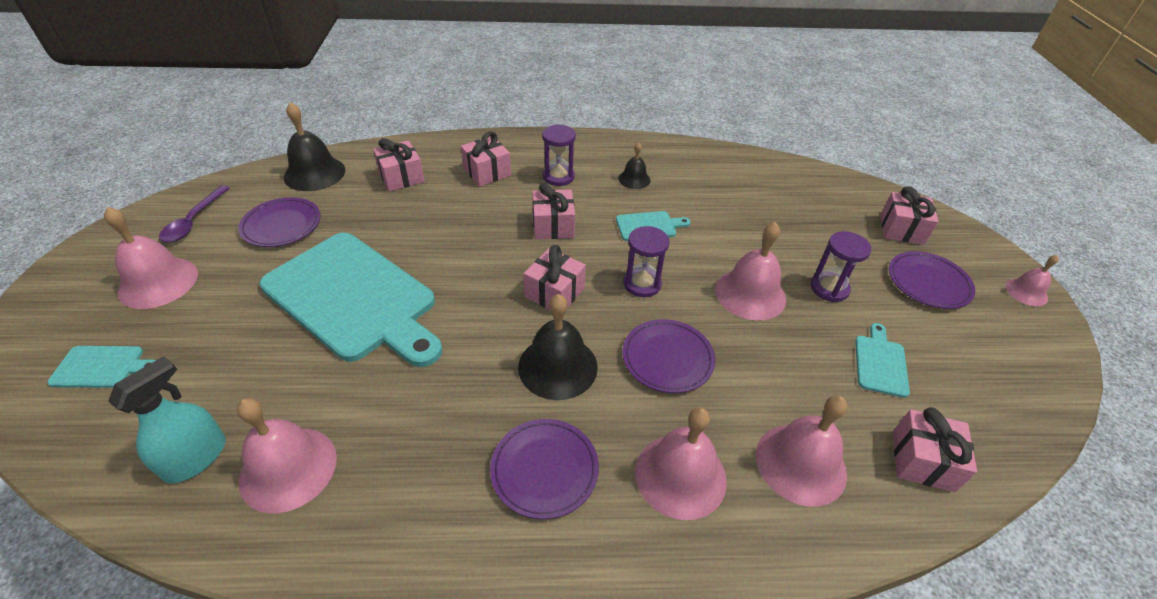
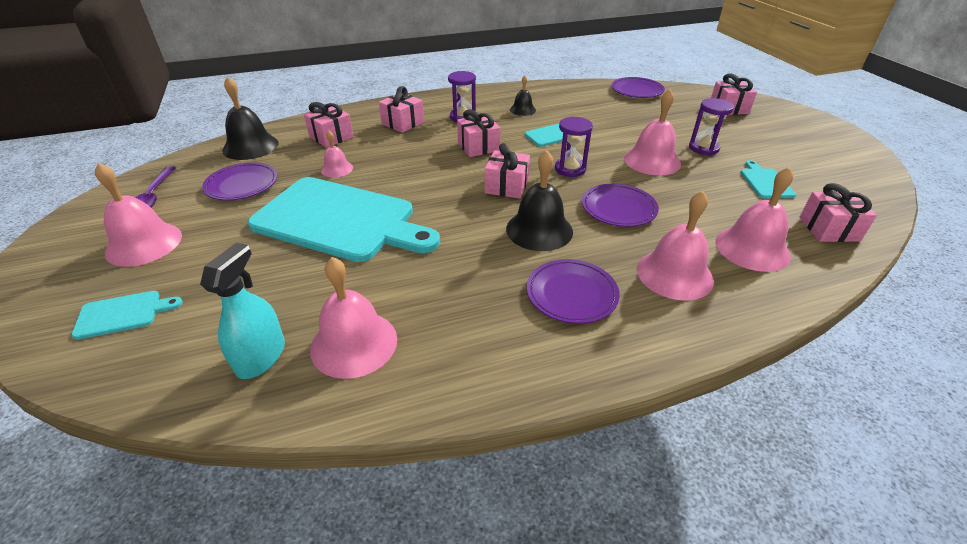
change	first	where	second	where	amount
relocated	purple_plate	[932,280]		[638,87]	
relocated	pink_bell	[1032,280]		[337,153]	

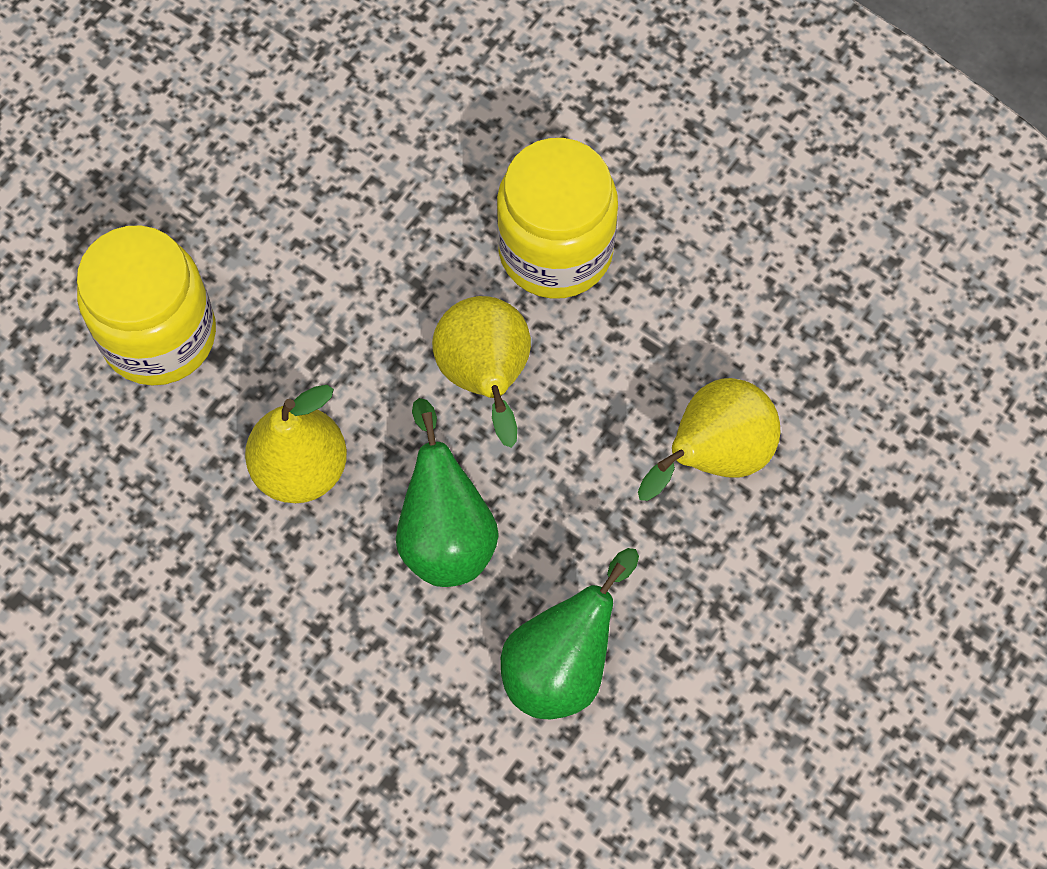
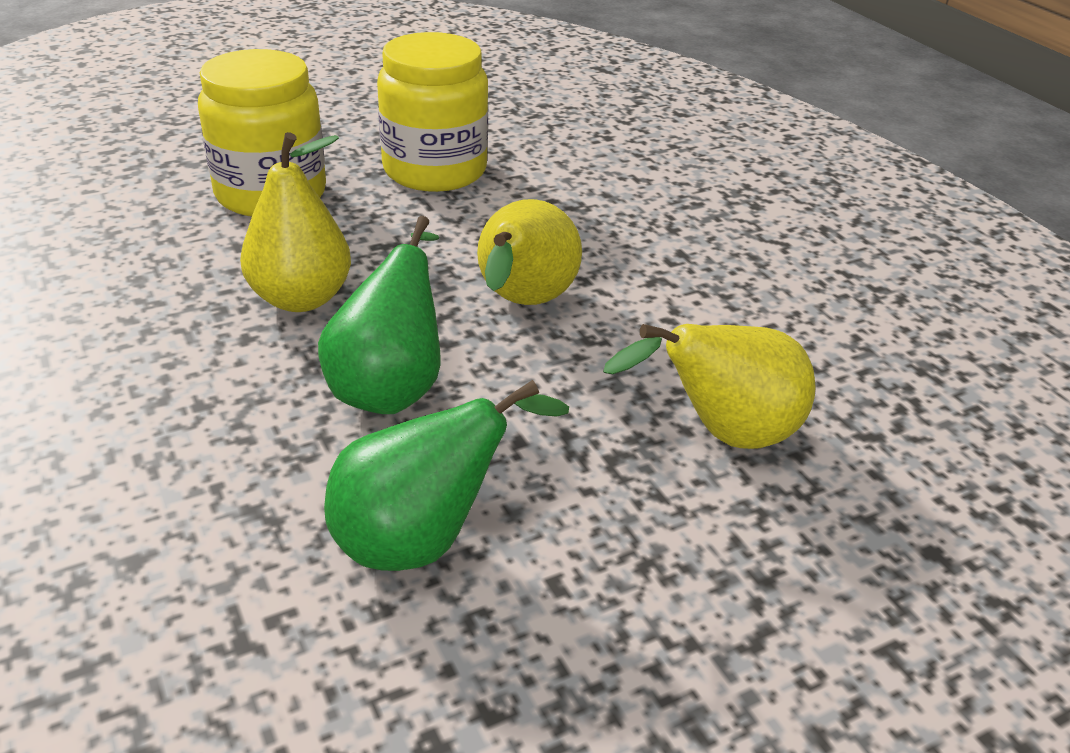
change	first	where	second	where	amount
relocated	yellow_jar	[557,218]		[432,112]	

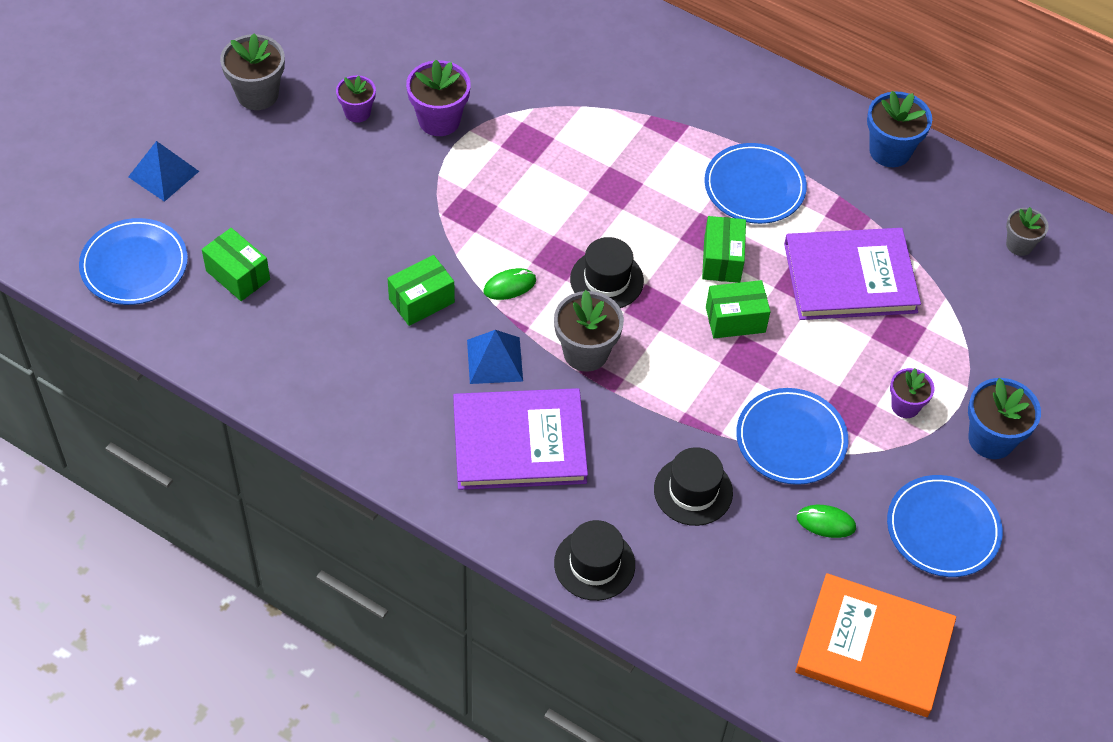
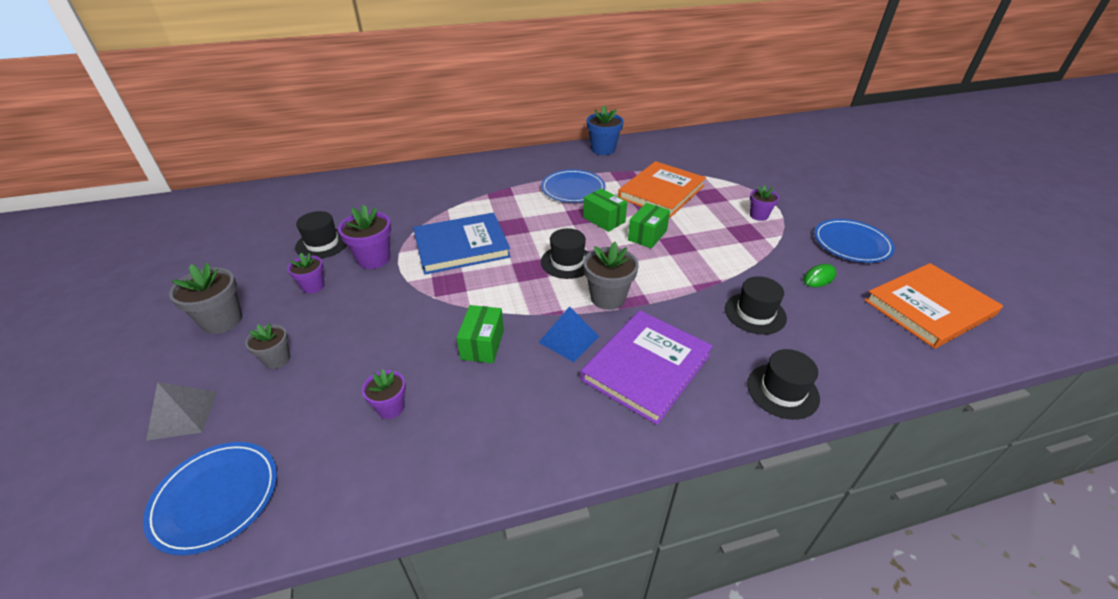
change	first	where	second	where	amount
colour	blue_pyramid	[163,171]	grey_pyramid	[181,411]	
missing	green_box	[236,264]			
missing	green_mouse	[509,284]			
missing	blue_plate	[792,436]			
colour	purple_book	[852,274]	orange_book	[662,189]	
missing	blue_flower_pot	[1004,418]			
relocated	grey_flower_pot	[1027,231]		[267,346]	
appeared			black_hat	[321,235]	
appeared			purple_flower_pot	[384,394]	
appeared			blue_book	[462,244]	

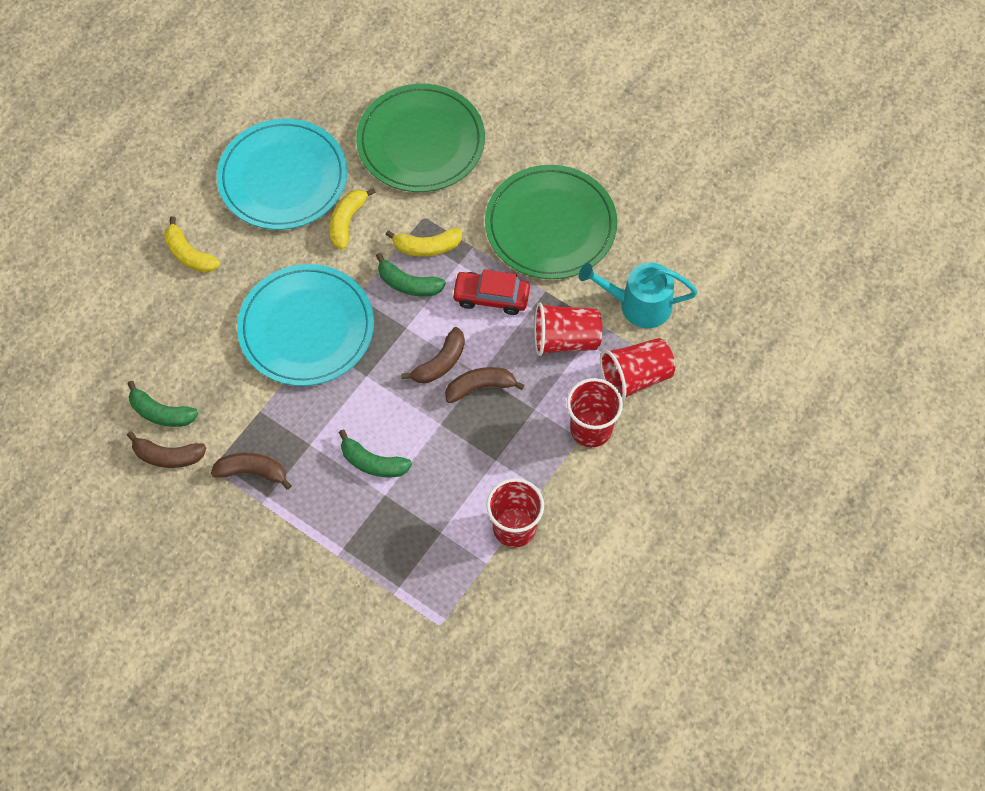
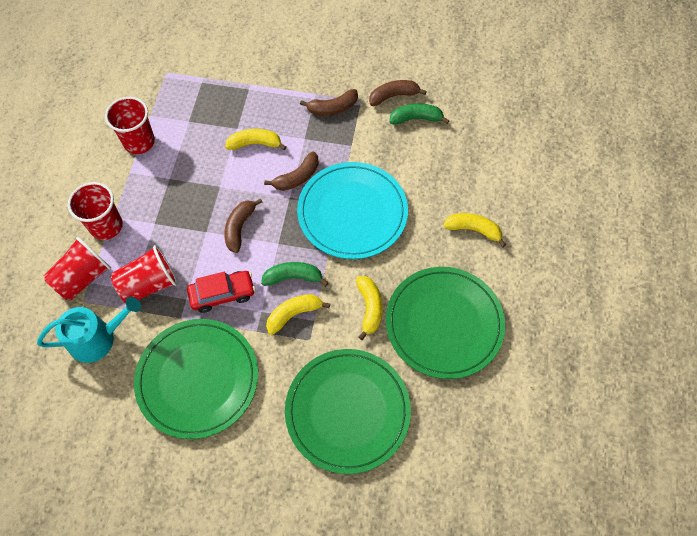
change	first	where	second	where	amount
colour	turquoise_plate	[282,174]	green_plate	[445,323]	
colour	green_banana	[375,453]	yellow_banana	[255,139]	
relocated	brown_banana	[484,385]		[291,171]	

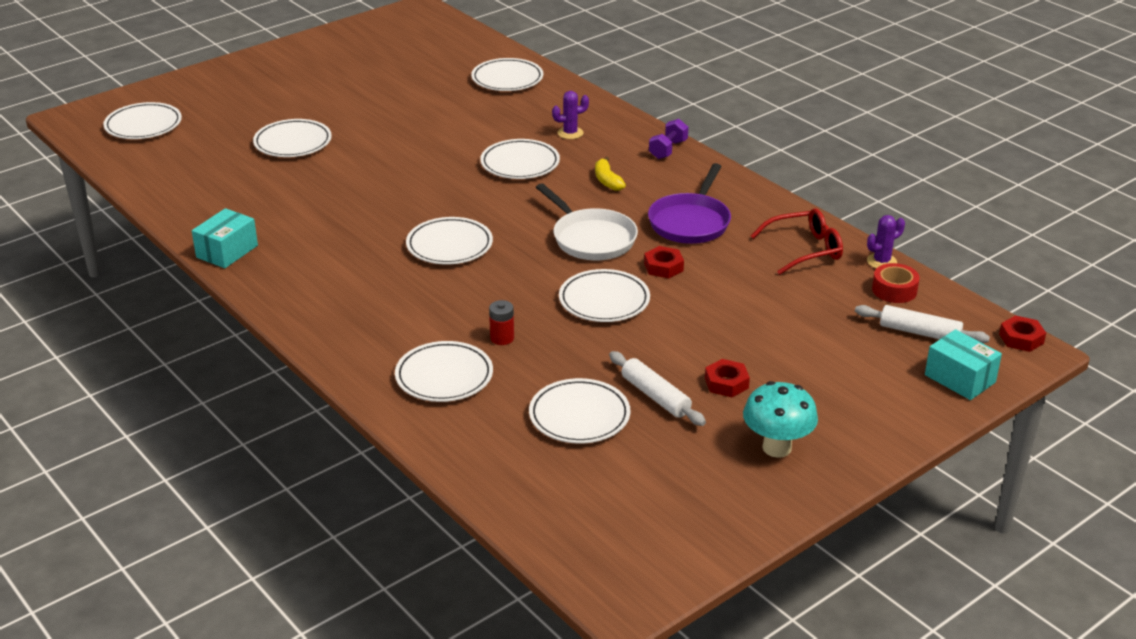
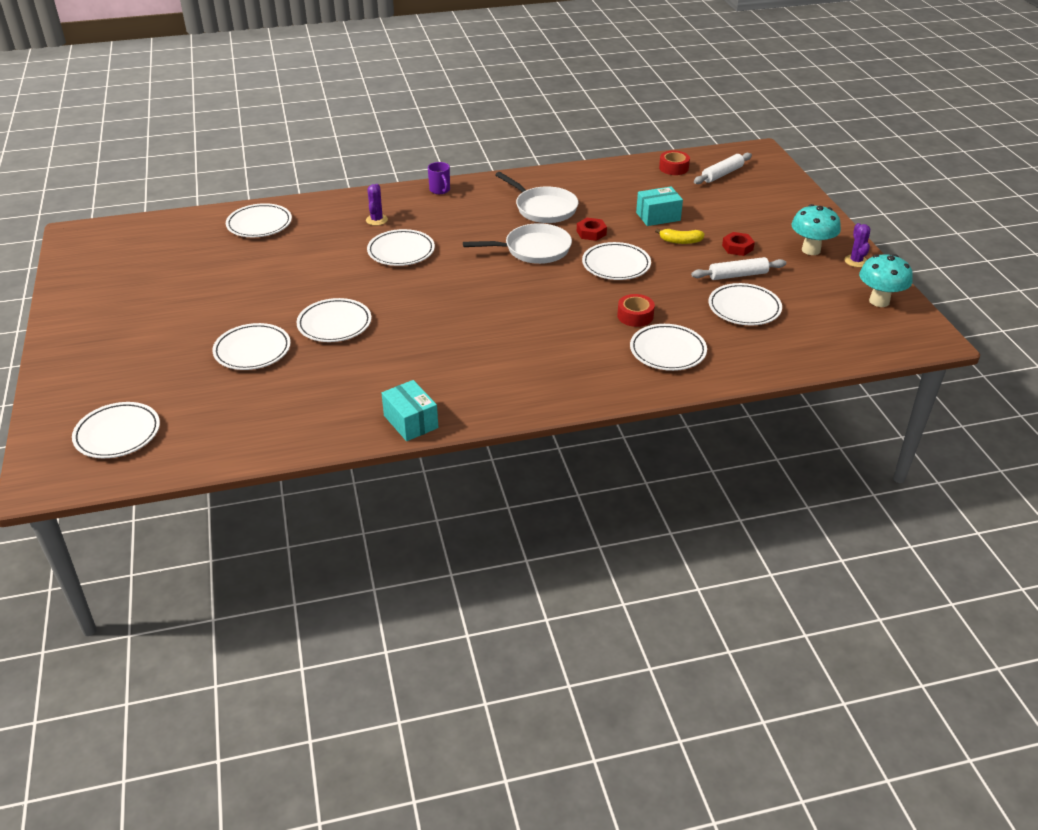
change	first	where	second	where	amount
relocated	white_plate	[449,241]		[334,320]	
exchanged	red_battery	[501,322]	red_tape	[636,310]	
relocated	yellow_banana	[610,174]		[680,236]	
colour	purple_pan	[689,203]	white_pan	[536,197]	
exchanged	purple_dumbbell	[668,139]	purple_mug	[439,178]	
missing	red_glasses	[797,241]			
relocated	purple_cactus	[886,241]		[857,245]	
relocated	turquoise_box	[963,364]		[659,206]	
missing	red_nut	[1022,333]			
appeared			turquoise_mushroom	[886,280]	

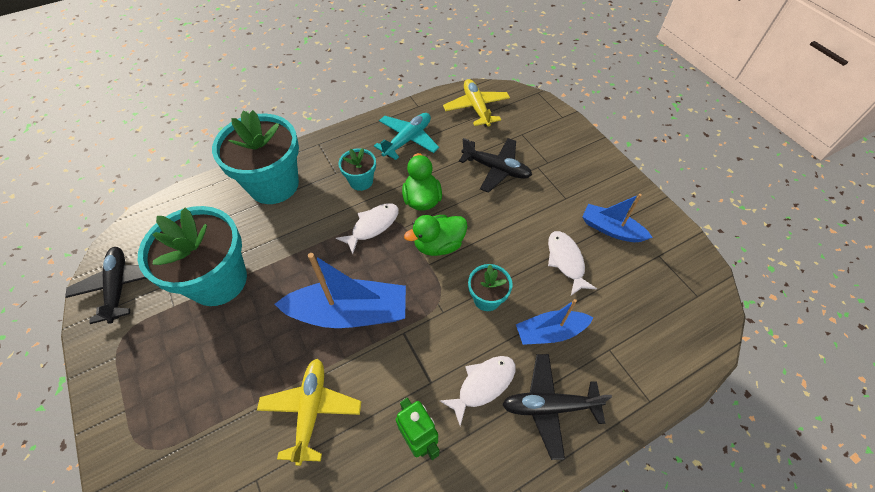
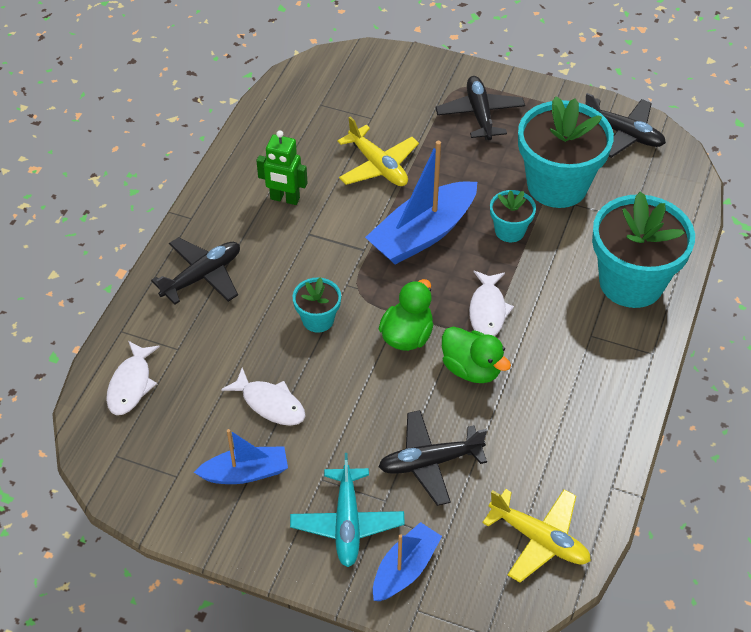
change	first	where	second	where	amount
relocated	turquoise_flower_pot	[357,169]		[513,216]	
relocated	turquoise_plane	[406,136]		[347,510]	
relocated	white_fish	[478,391]		[133,378]	
relocated	blue_boat	[555,322]		[407,561]	
appeared			black_plane	[480,108]	

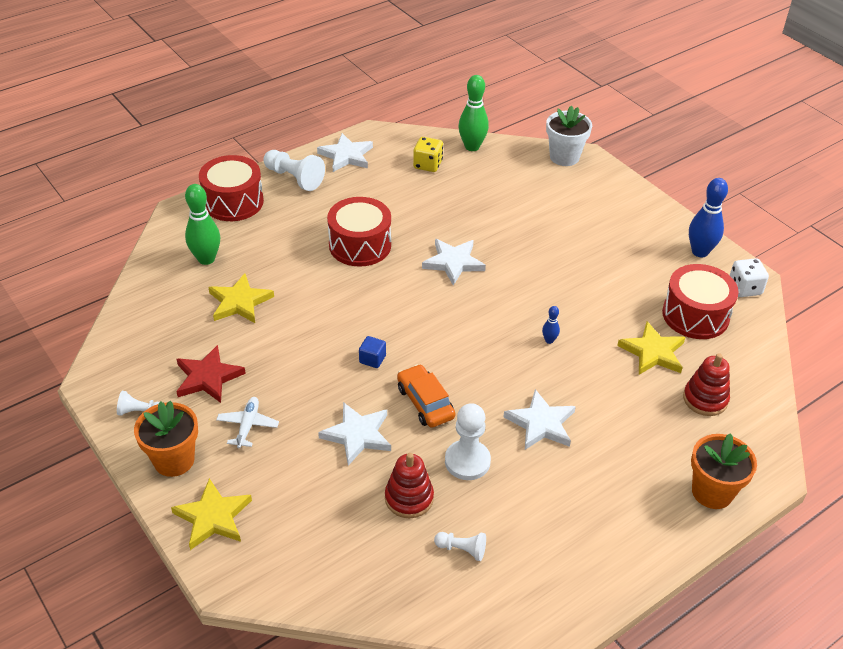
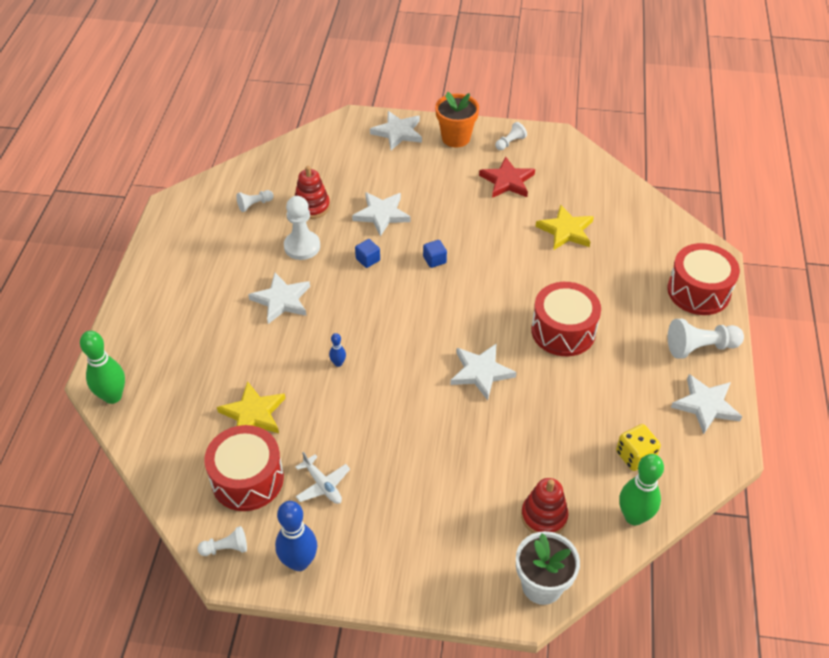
change	first	where	second	where	amount
colour	yellow_star	[211,514]	white_star	[396,130]	
relocated	green_bowling_pin	[202,224]		[102,367]	
relocated	white_plane	[247,422]		[322,478]	
exchanged	orange_car	[426,396]	blue_cube	[367,253]	
relocated	red_stacking_toy	[706,384]		[544,506]	
missing	orange_flower_pot	[724,471]			
exchanged	white_dice	[749,277]	white_pawn	[222,541]	

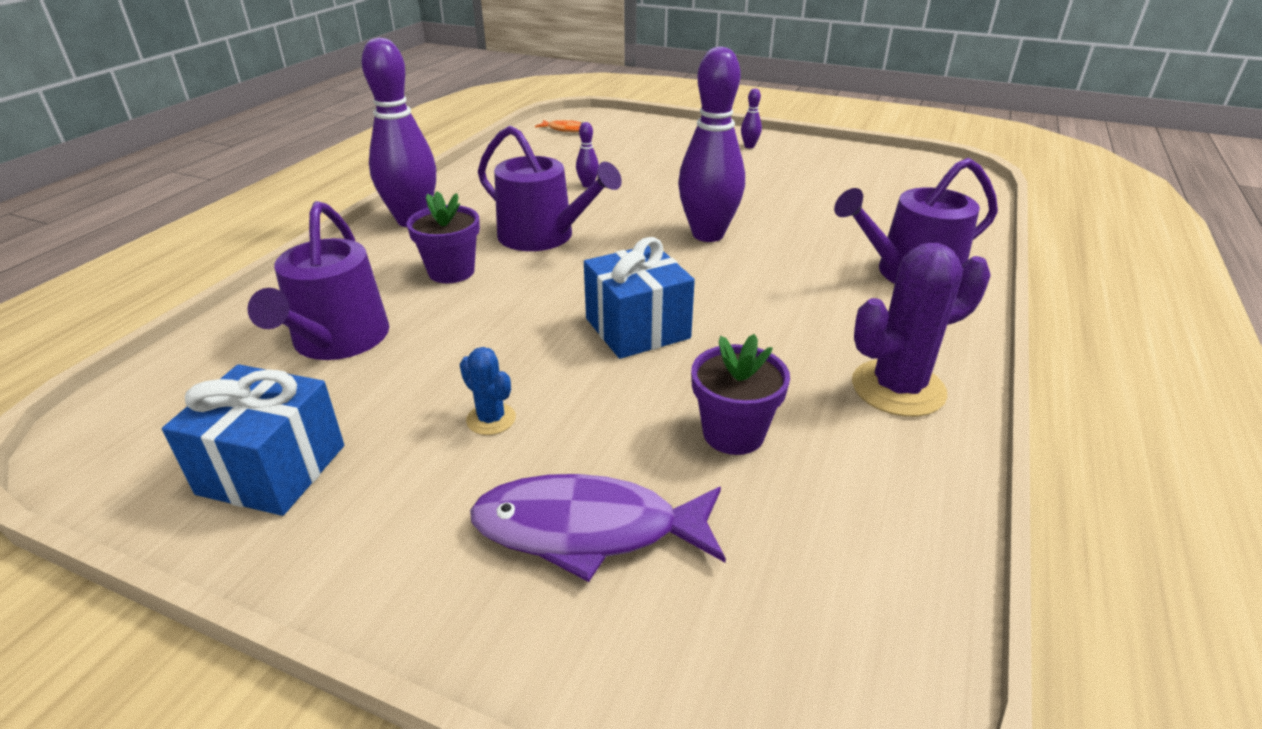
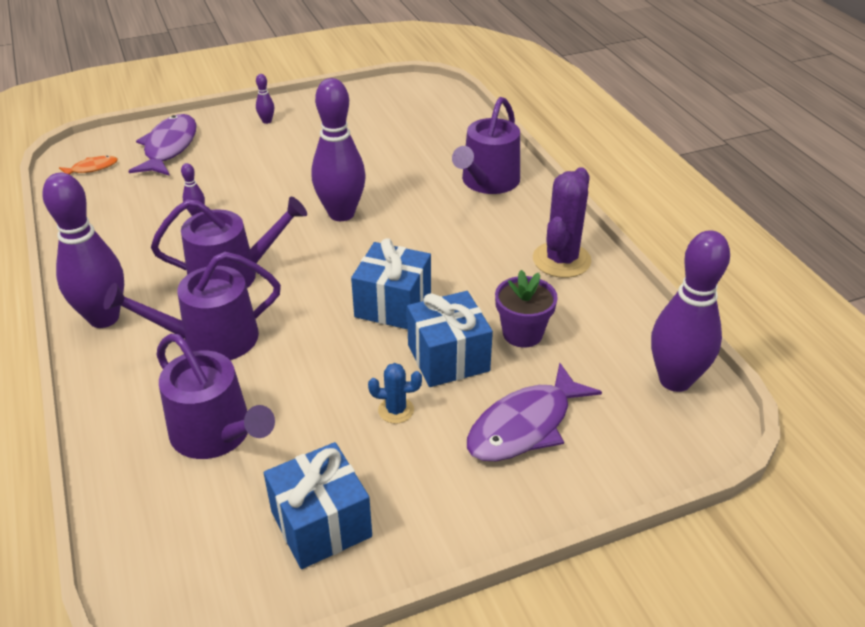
change	first	where	second	where	amount
exchanged	purple_flower_pot	[443,237]	purple_watering_can	[192,306]	
appeared			purple_fish	[163,145]	
appeared			blue_gift	[450,339]	
appeared			purple_bowling_pin	[690,311]	

